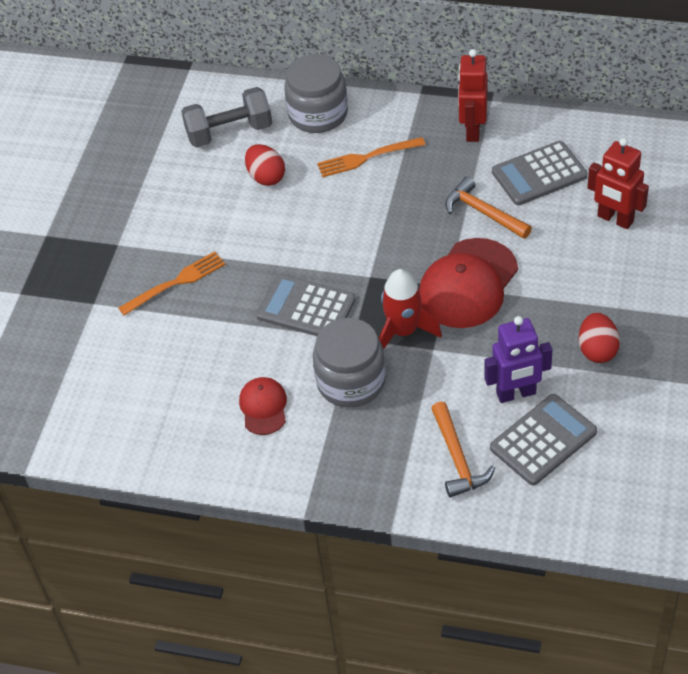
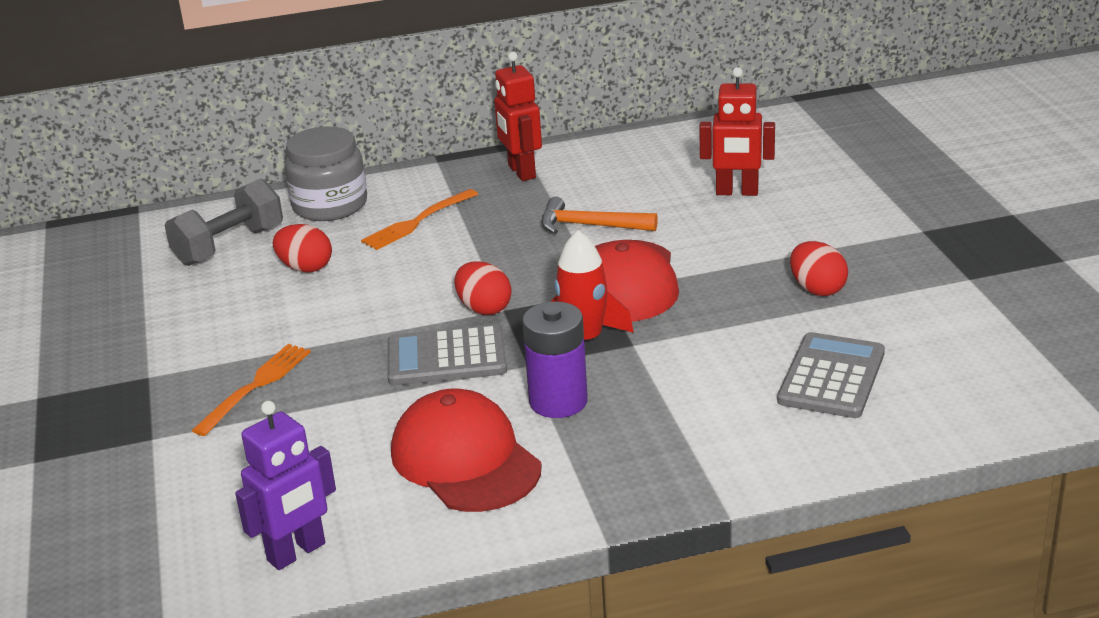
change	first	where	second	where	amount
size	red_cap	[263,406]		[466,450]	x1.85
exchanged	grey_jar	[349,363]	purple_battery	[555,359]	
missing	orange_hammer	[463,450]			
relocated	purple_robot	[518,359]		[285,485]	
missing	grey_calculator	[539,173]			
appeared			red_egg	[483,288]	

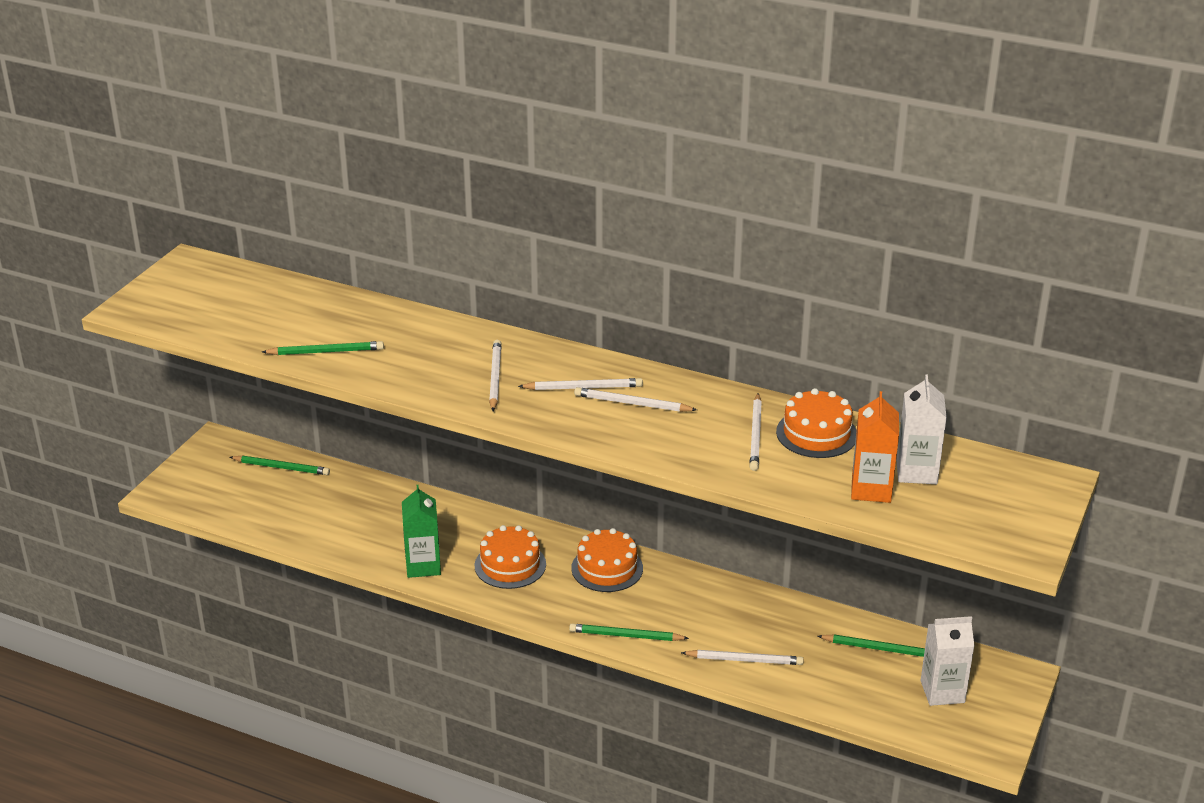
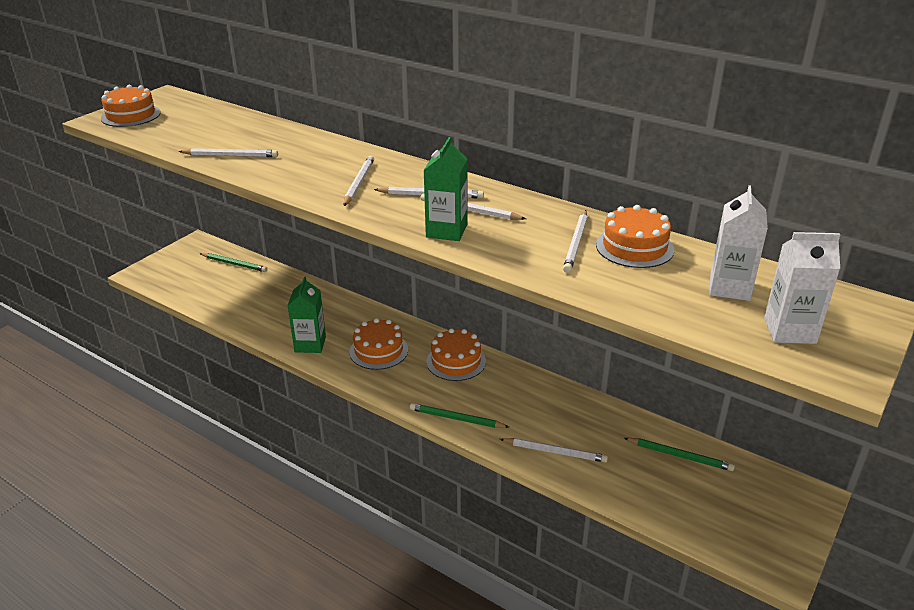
change	first	where	second	where	amount
colour	green_pencil	[323,348]	white_pencil	[228,152]	
missing	orange_carton	[875,447]			
relocated	white_carton	[947,661]		[802,288]	
appeared			orange_cake	[131,106]	
appeared			green_carton	[445,189]	

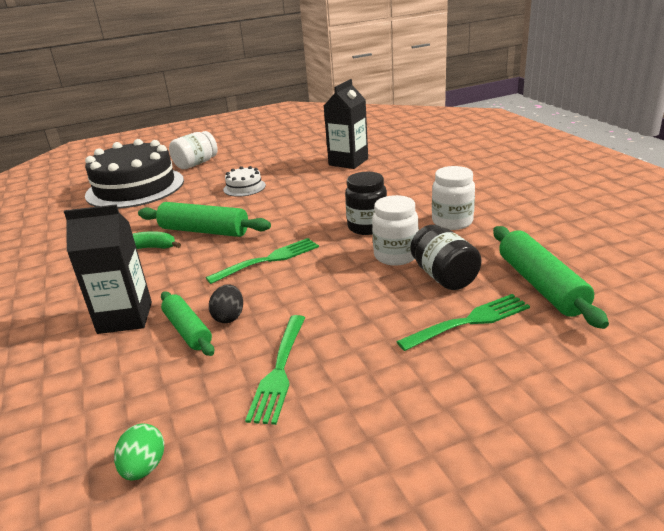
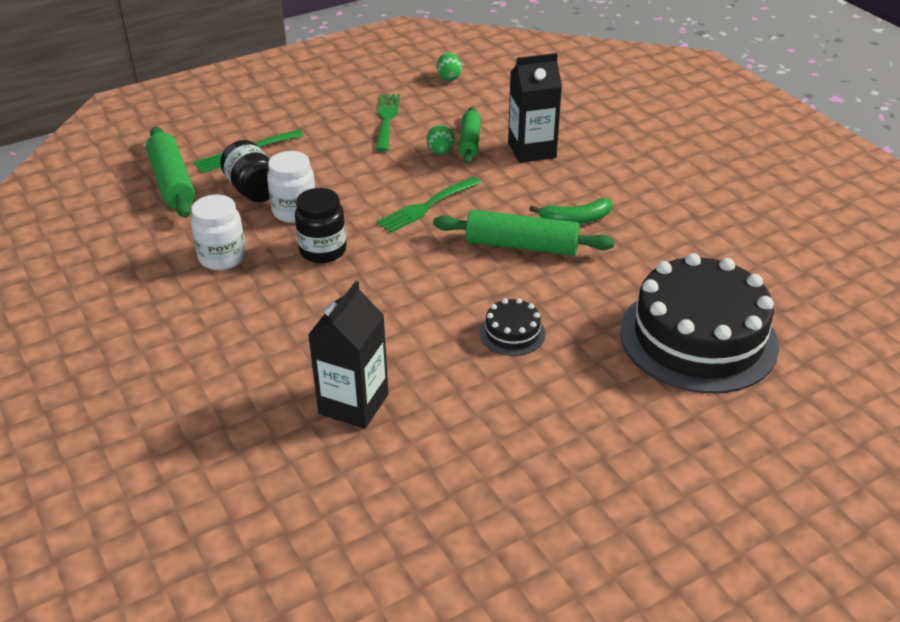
change	first	where	second	where	amount
spun	green_rolling_pin	[187,323]		[470,135]	45 degrees clockwise
missing	white_jar	[193,150]			
colour	black_egg	[226,303]	green_egg	[441,140]	
colour	white_cake	[244,181]	black_cake	[513,327]	

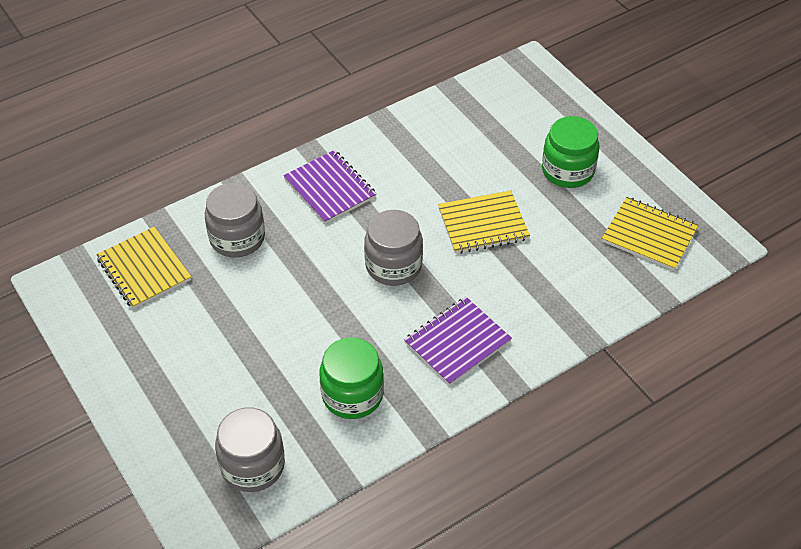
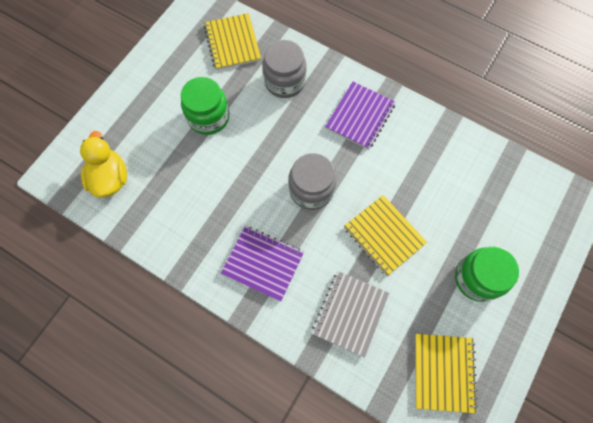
change	first	where	second	where	amount
spun	yellow_notebook	[143,268]		[232,41]	45 degrees counterclockwise
exchanged	grey_jar	[250,449]	yellow_duck	[103,164]	
relocated	green_jar	[352,378]		[205,106]	
appeared			grey_notebook	[350,314]	

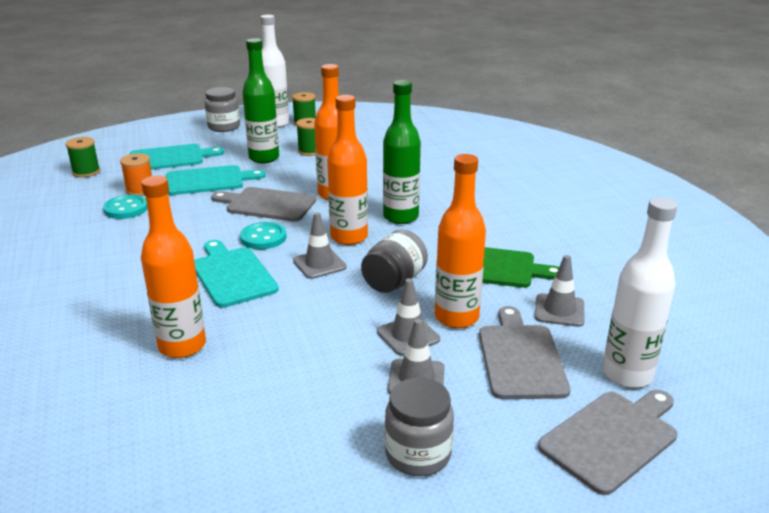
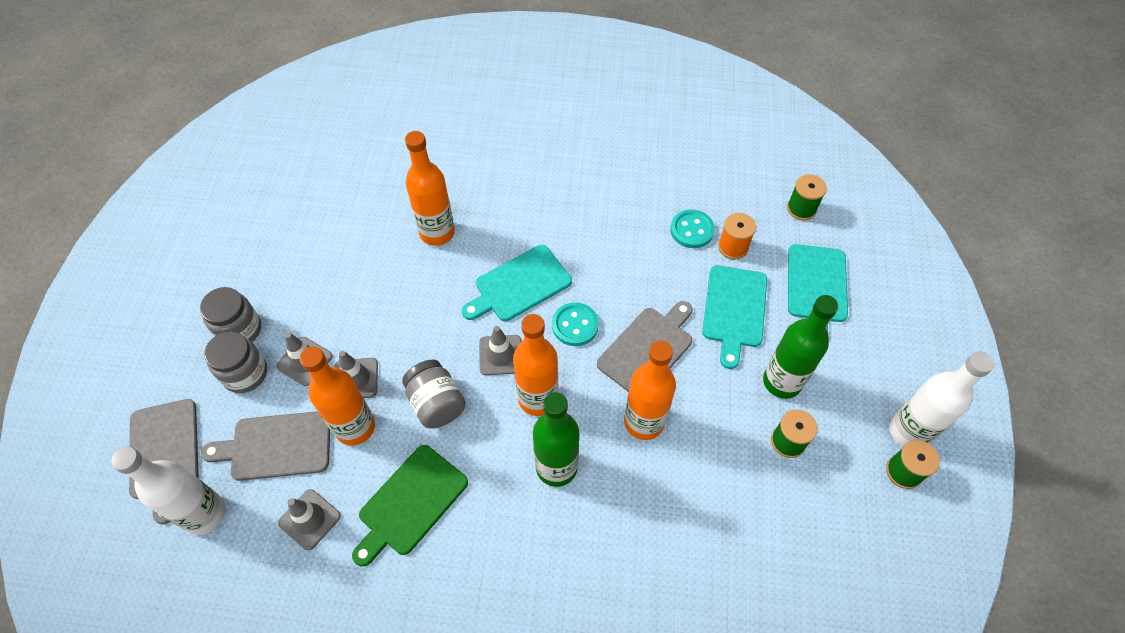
change	first	where	second	where	amount
spun	turquoise_cutting_board	[236,274]		[517,283]	150 degrees clockwise
relocated	grey_jar	[222,109]		[235,362]	
spun	grey_cutting_board	[524,352]		[265,446]	150 degrees clockwise

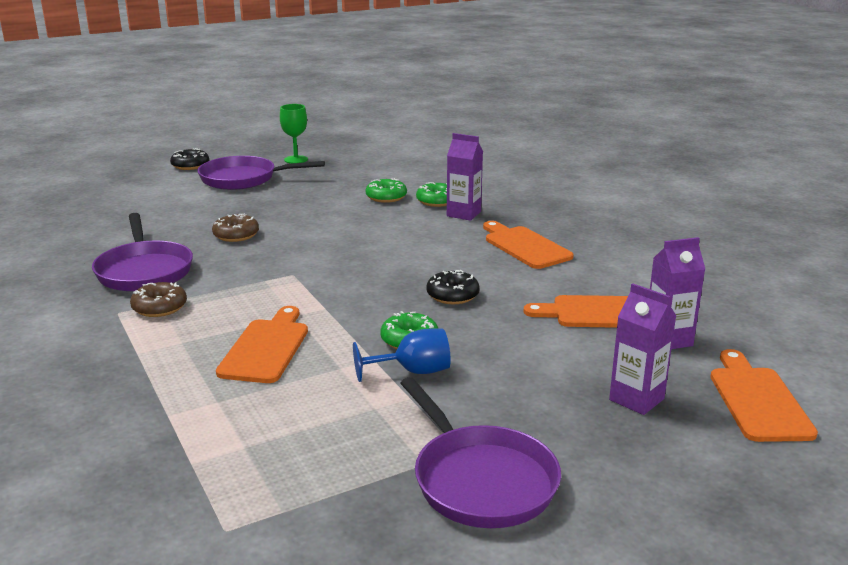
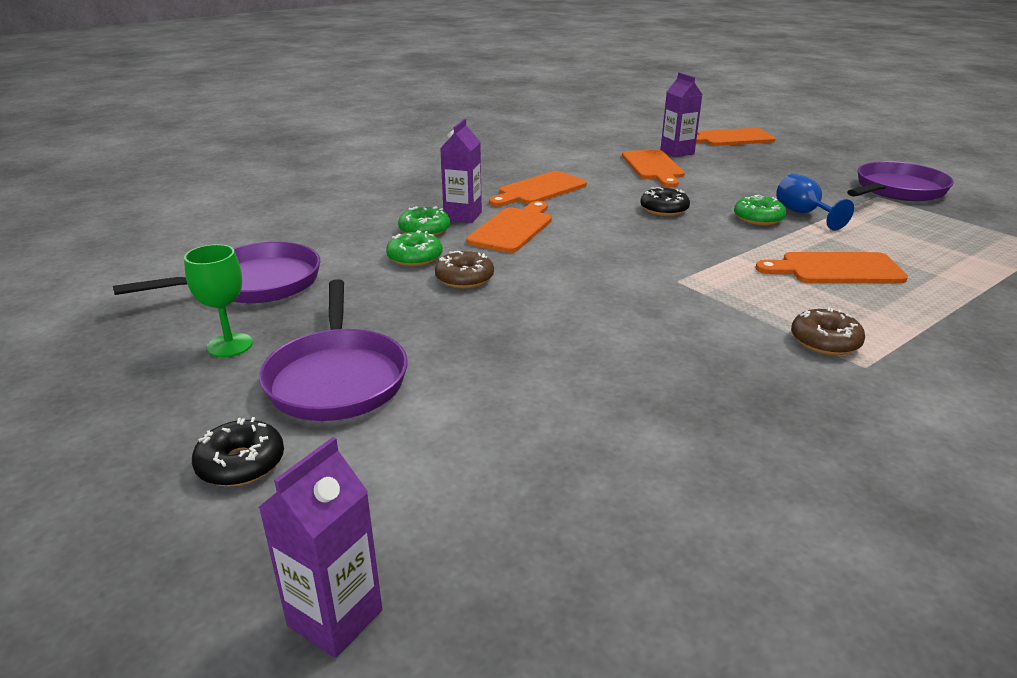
change	first	where	second	where	amount
relocated	purple_pan	[142,252]		[216,272]	
relocated	brown_donut	[235,228]		[464,270]	
relocated	purple_carton	[642,349]		[320,547]	
appeared			orange_cutting_board	[509,227]	

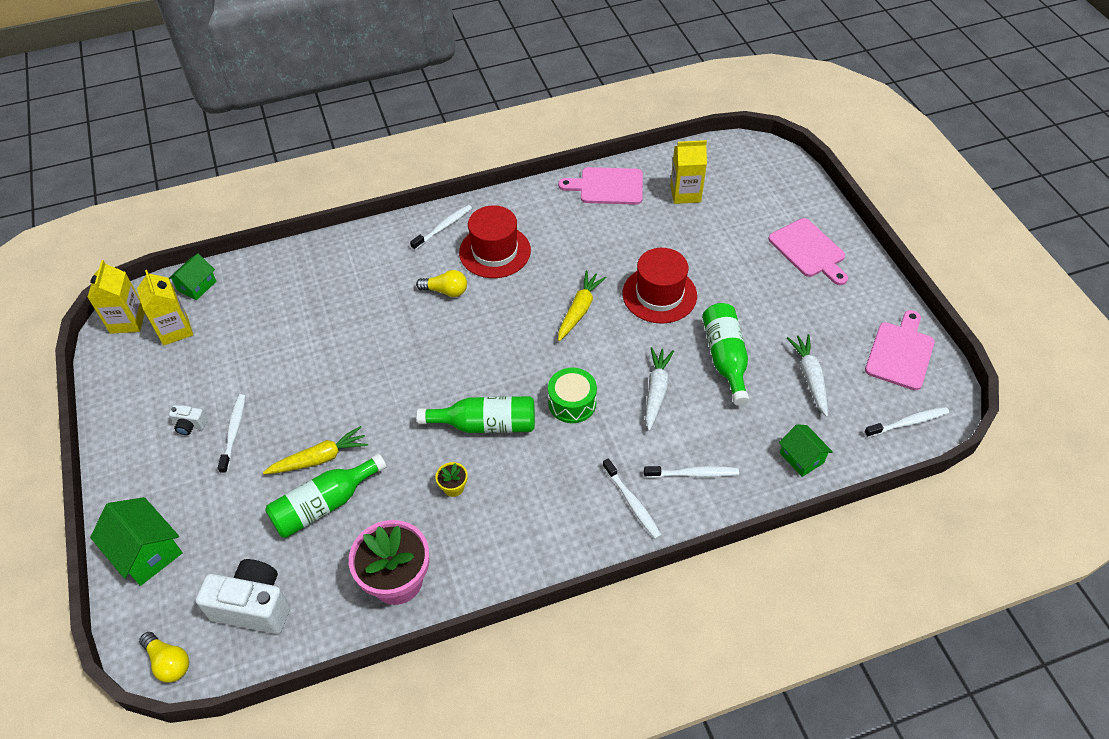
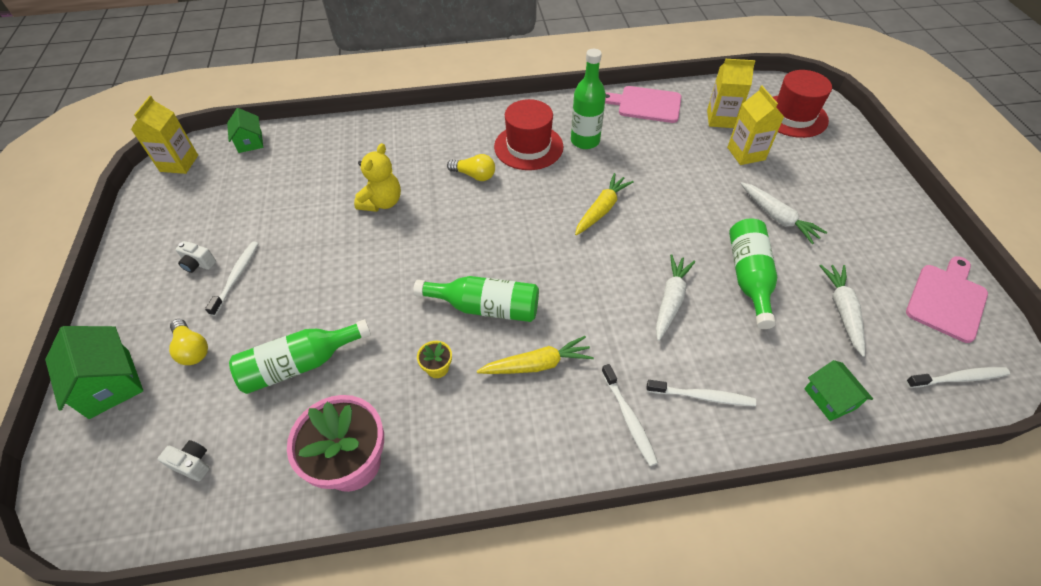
change	first	where	second	where	amount
relocated	yellow_carton	[165,308]		[755,125]	
relocated	yellow_light_bulb	[164,657]		[188,342]	
spun	green_house	[192,277]		[245,130]	60 degrees counterclockwise
size	white_camera	[243,596]		[184,460]	x0.46
relocated	yellow_carrot	[315,450]		[535,355]	
missing	white_toothbrush	[441,227]			
missing	green_drum	[572,395]			
relocated	red_hat	[659,286]		[802,104]	
missing	pink_cutting_board	[808,251]			
appeared			yellow_teddy_bear	[377,177]	
appeared			green_bottle	[588,99]	
appeared			white_carrot	[784,213]	

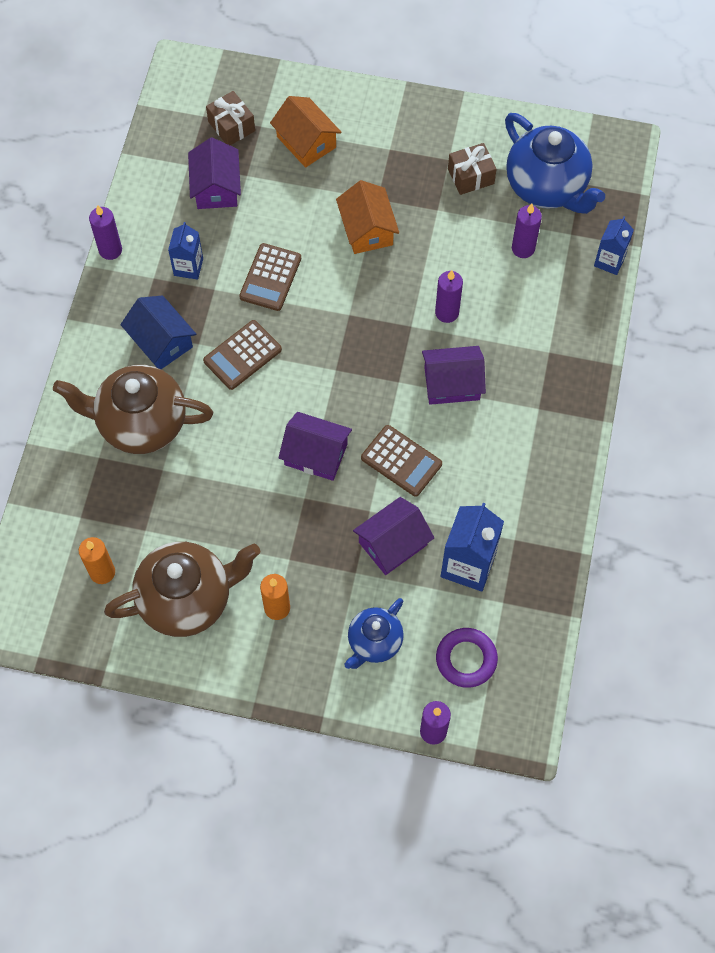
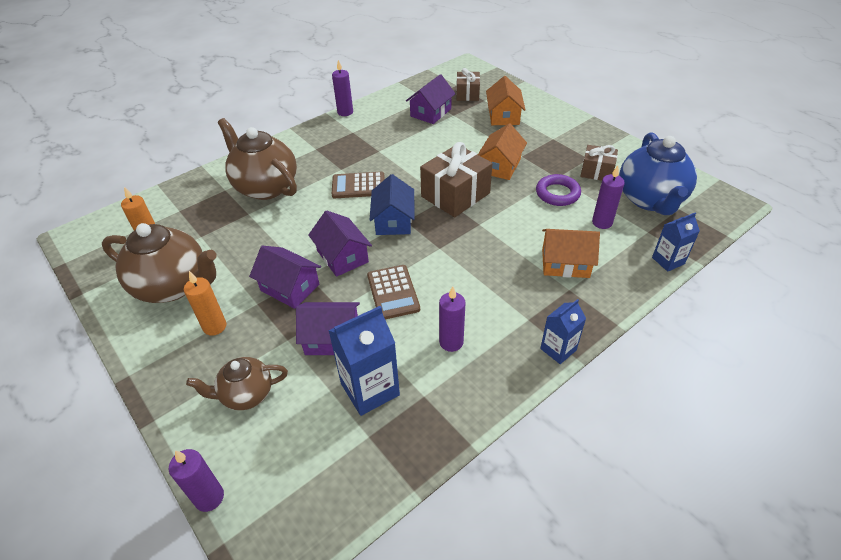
change	first	where	second	where	amount
relocated	blue_house	[158,332]		[392,204]	
relocated	blue_carton	[185,251]		[563,331]	
missing	brown_calculator	[270,277]			
colour	blue_teapot	[374,633]	brown_teapot	[237,383]	
relocated	purple_house	[454,375]		[285,277]	
relocated	purple_candle	[449,296]		[452,319]	
relocated	purple_ring	[467,658]		[558,190]	
appeared			brown_gift	[456,179]	
appeared			orange_house	[571,253]	

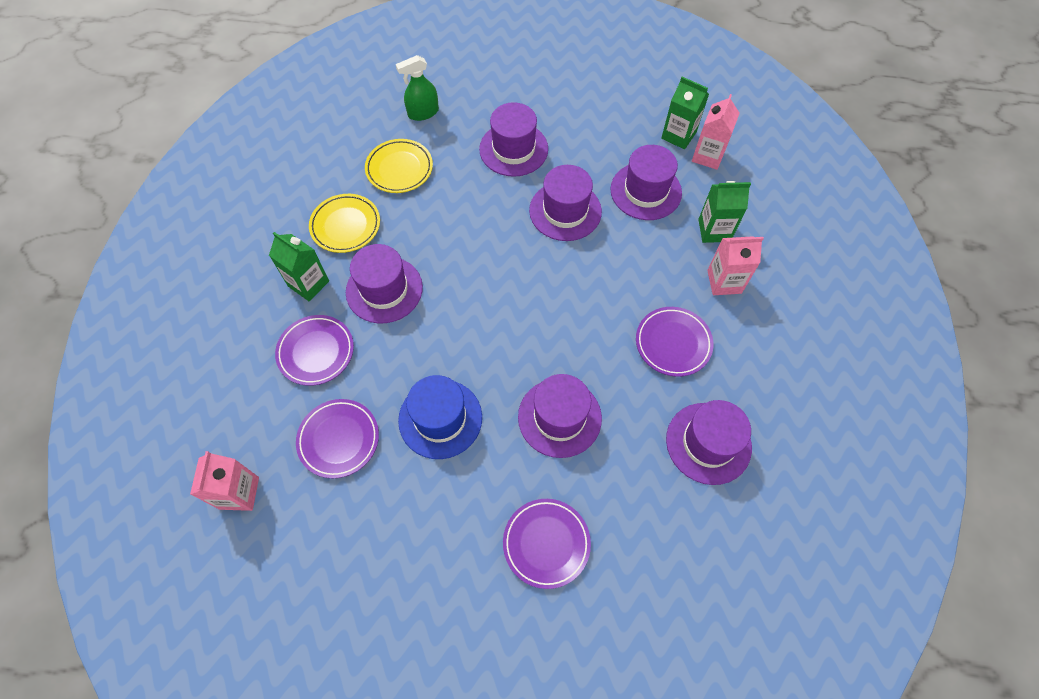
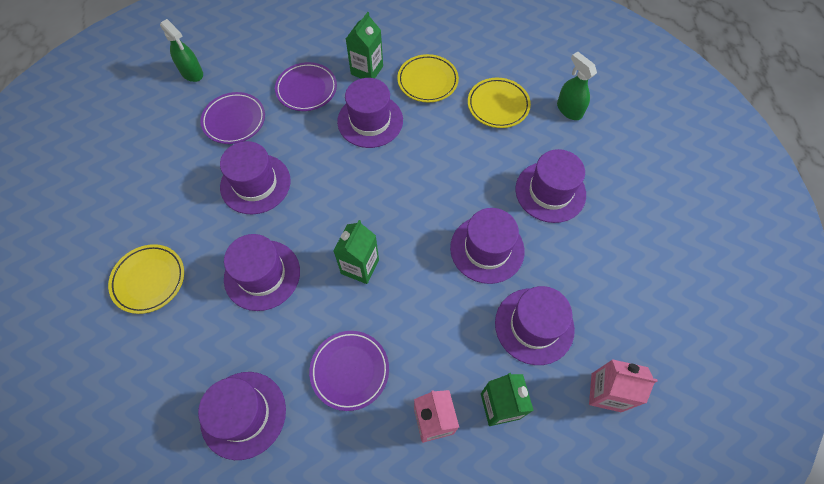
change	first	where	second	where	amount
exchanged	pink_carton	[224,481]	green_spray_bottle	[181,50]	
colour	blue_hat	[440,417]	purple_hat	[255,177]	
colour	purple_plate	[547,544]	yellow_plate	[146,279]	
relocated	green_carton	[685,113]		[356,252]	

